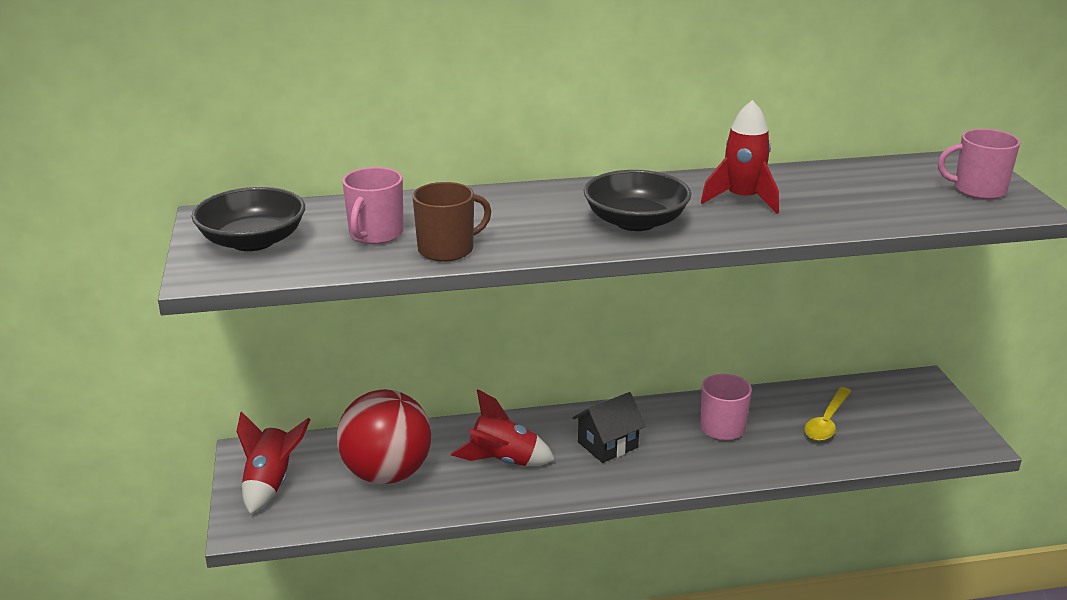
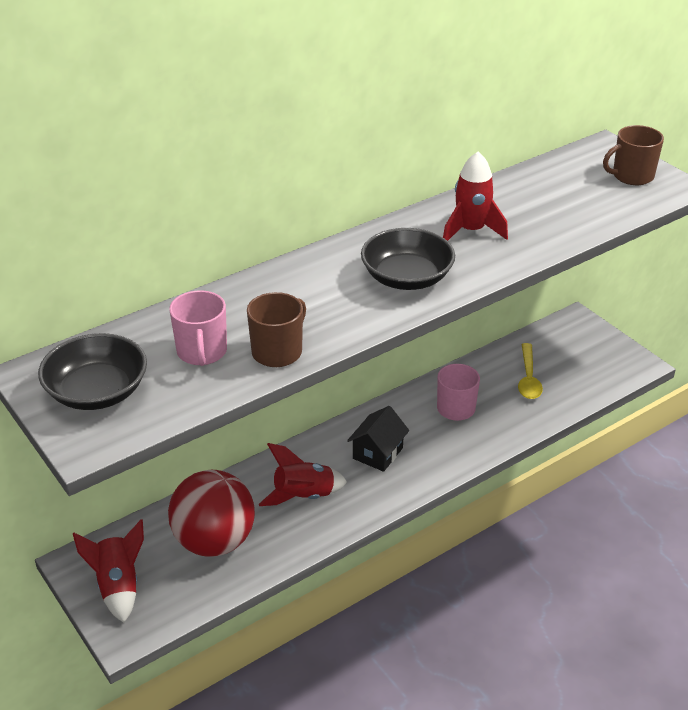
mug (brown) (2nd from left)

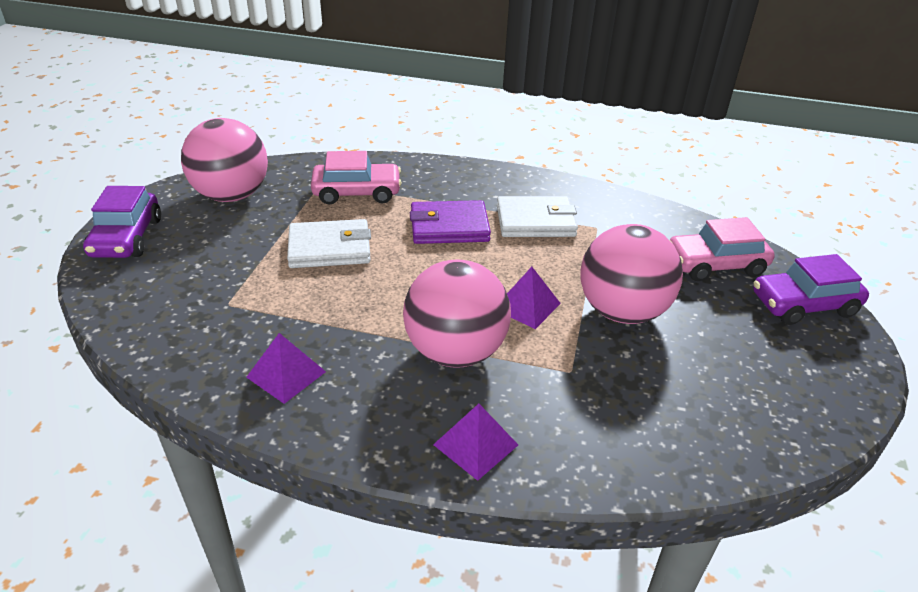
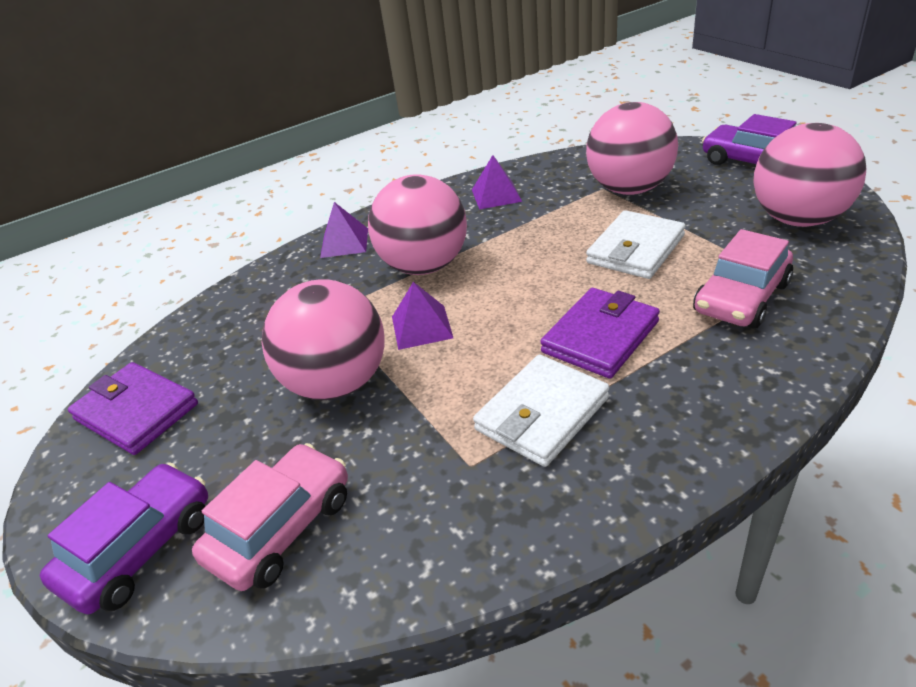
wallet (purple) (1st from left); ball (pink) (3rd from left)

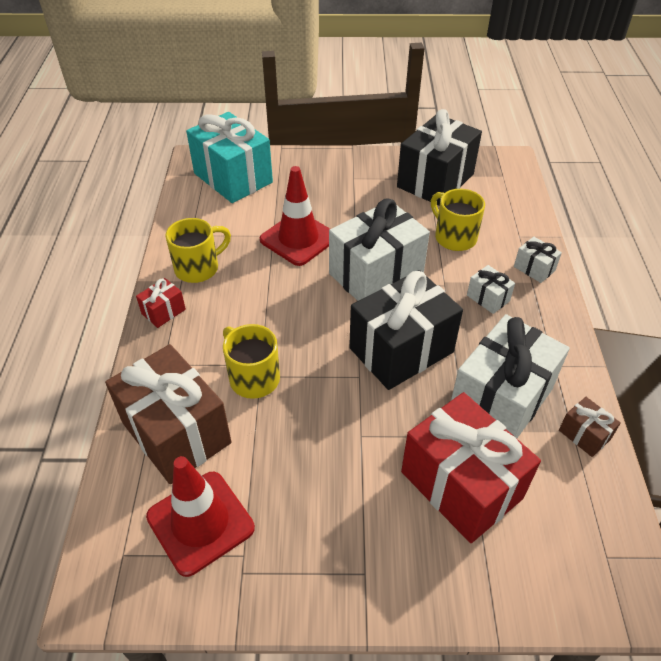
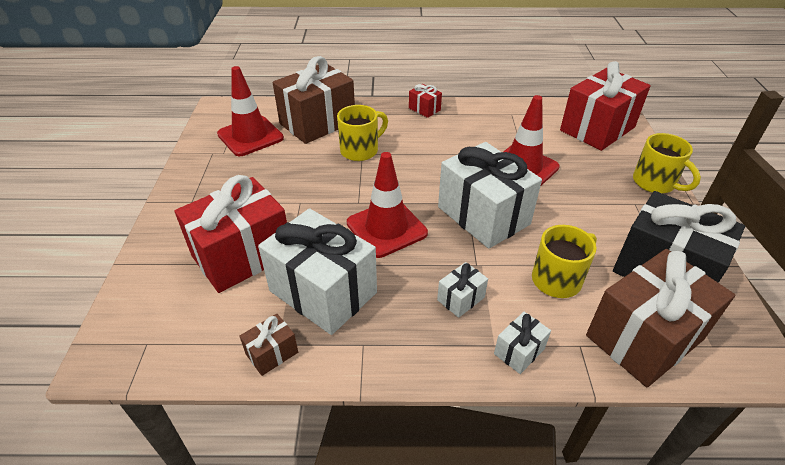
mug (yellow) (3rd from left); gift (red) (3rd from left); traffic cone (red) (2nd from left); gift (brown) (3rd from left)

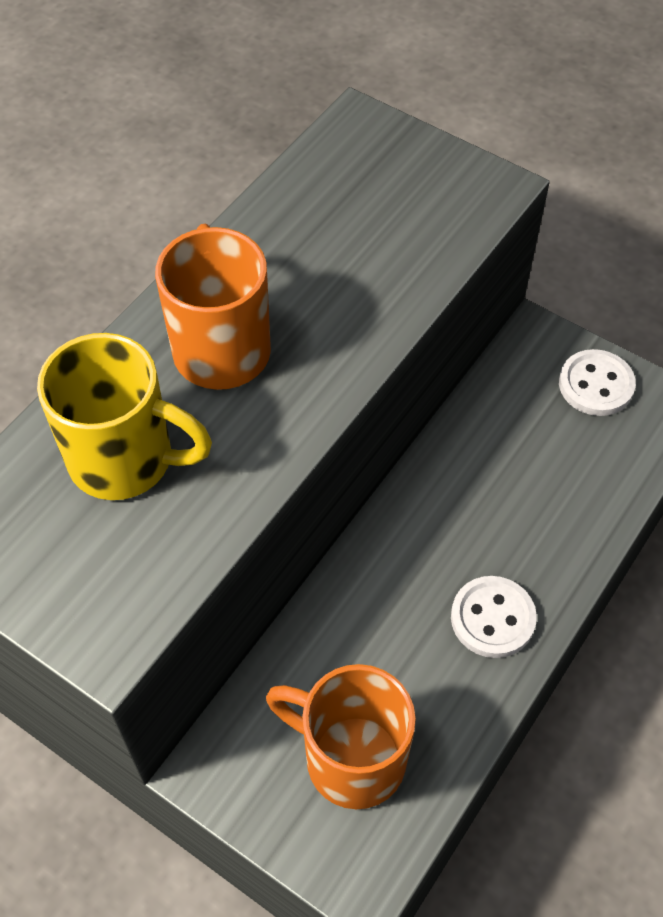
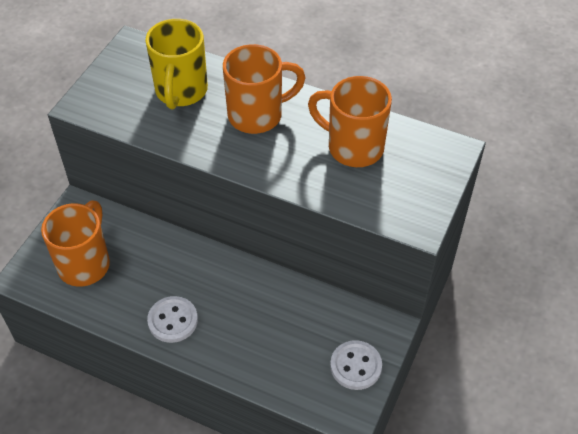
mug (orange) (3rd from left)

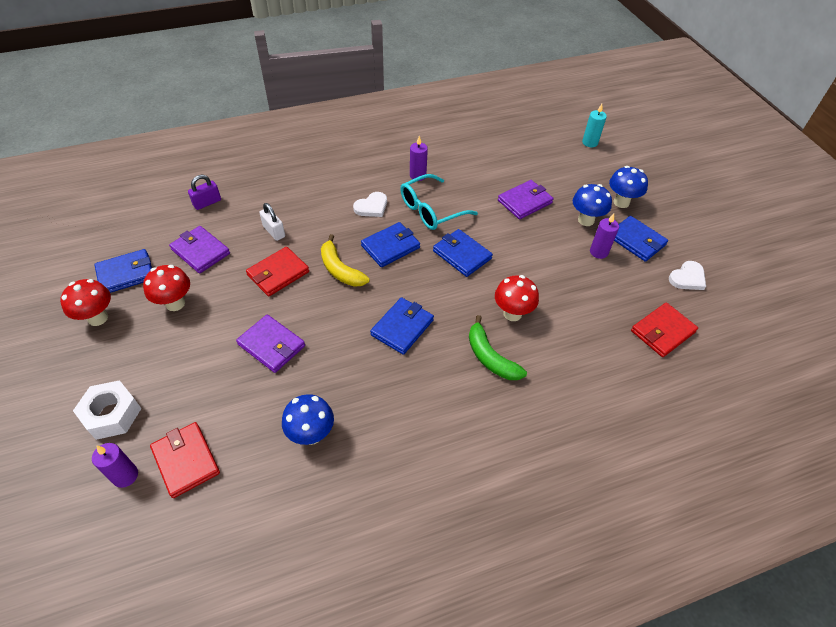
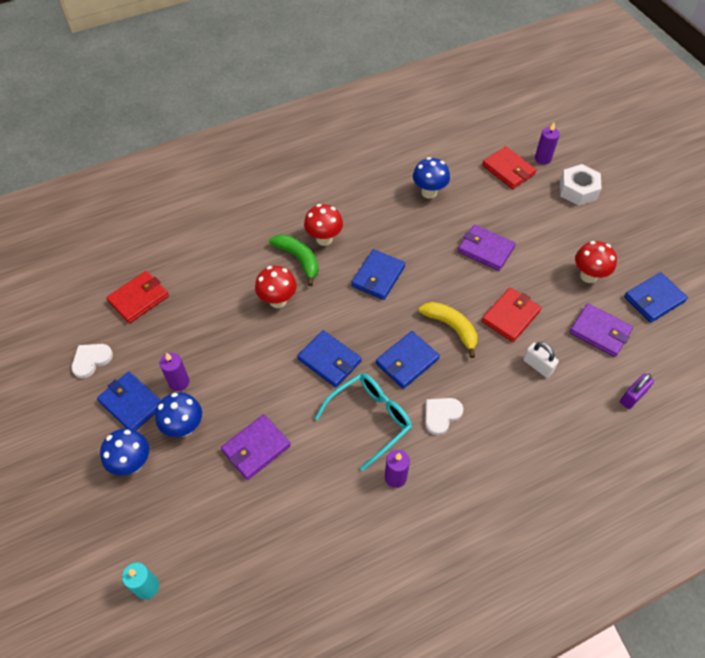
mushroom (red) (2nd from left)

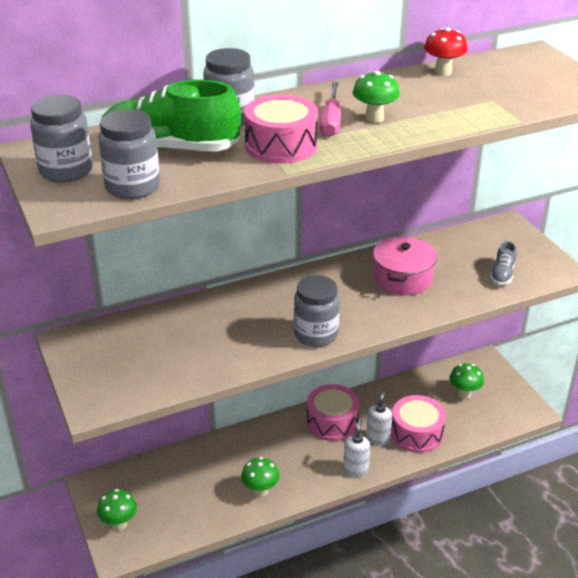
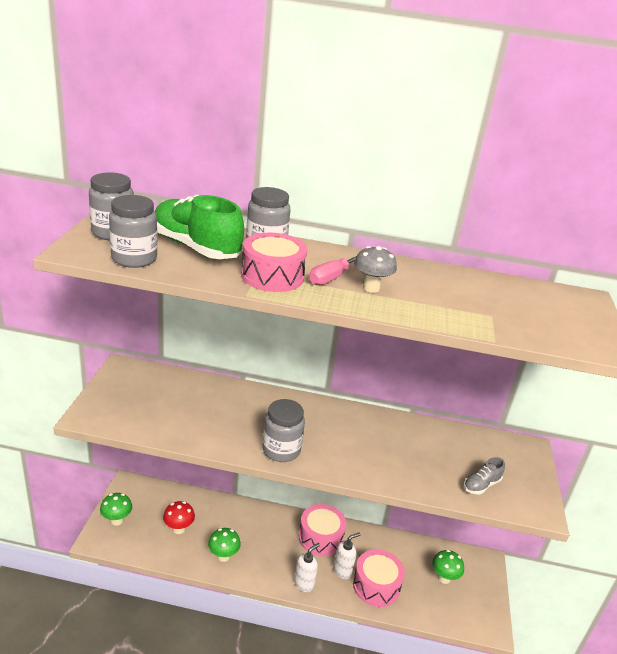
mushroom (grey); pot (pink); mushroom (red)

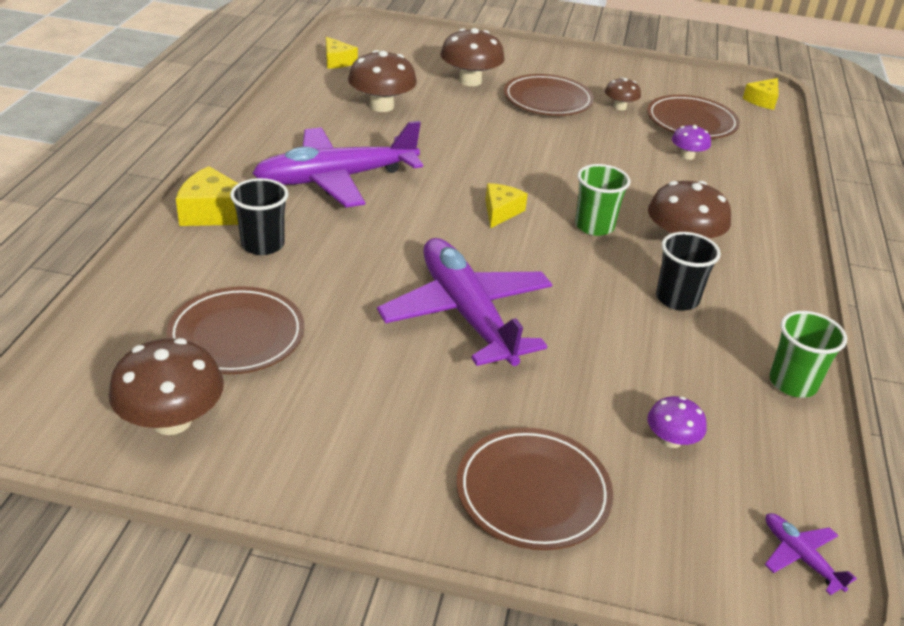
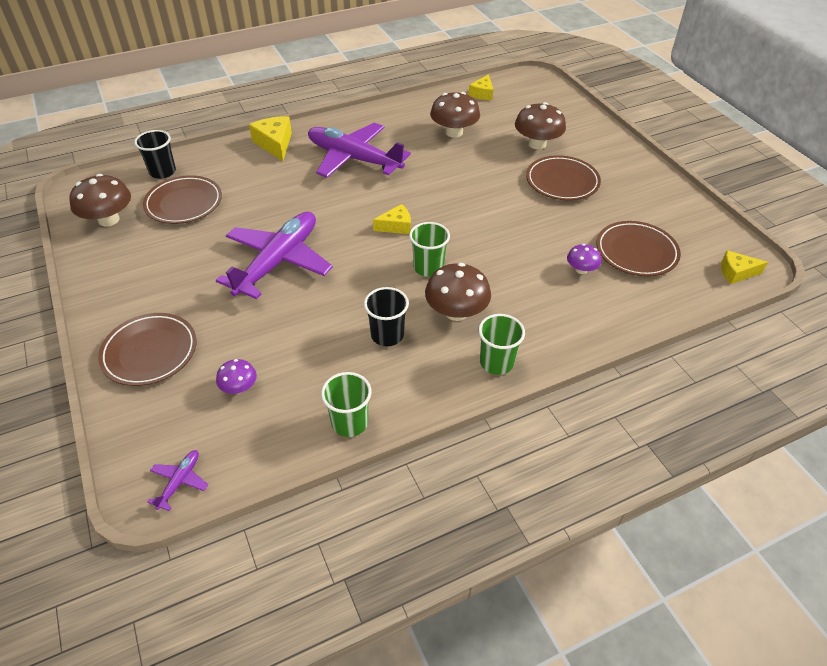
cup (black) (1st from left); mushroom (brown) (4th from left in the first image); cup (green) (3rd from left)

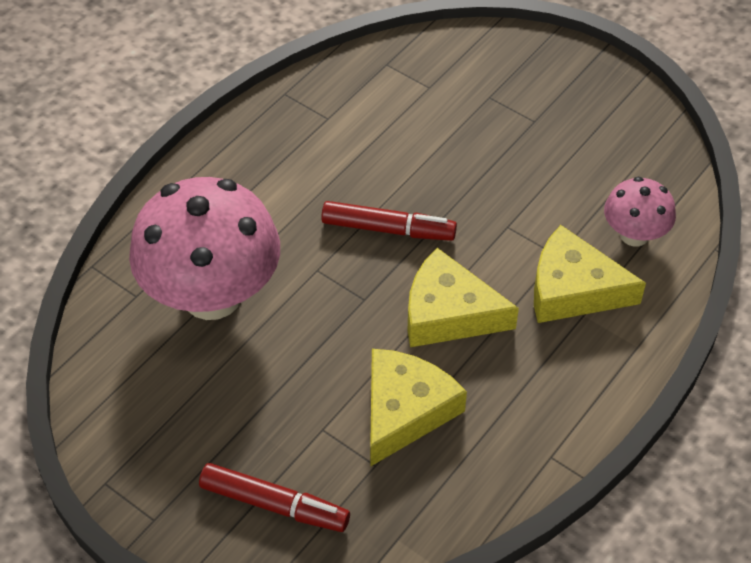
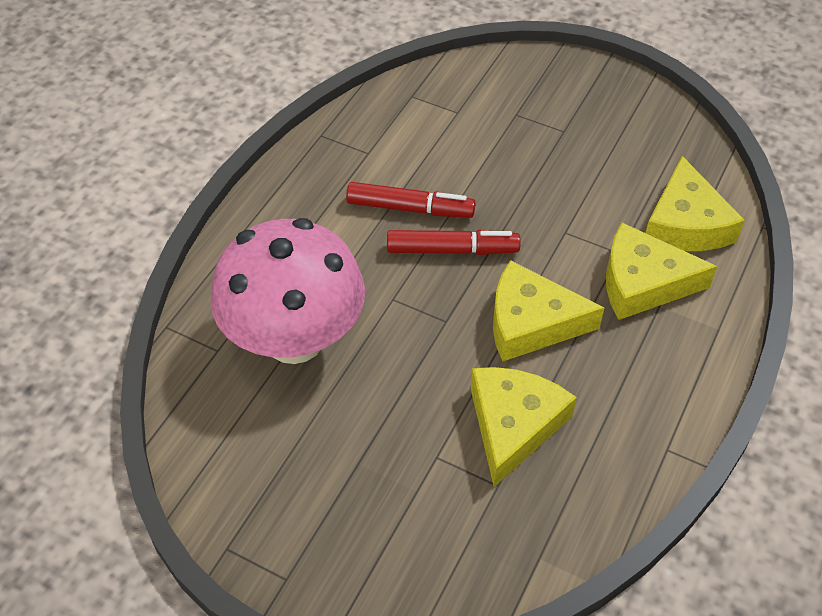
marker (red) (1st from left); cheese (yellow) (4th from left)

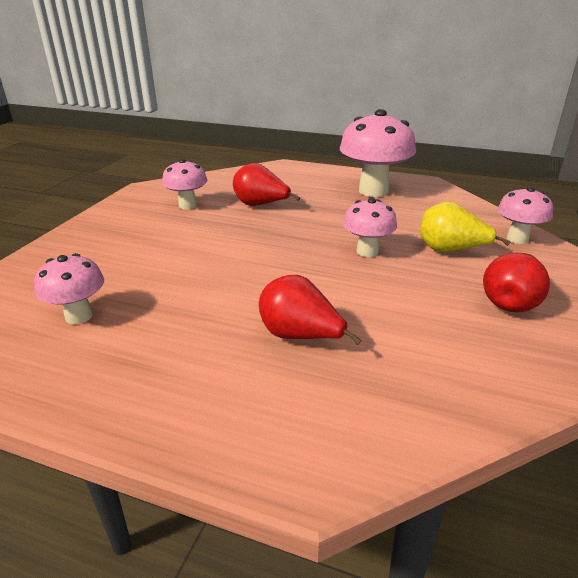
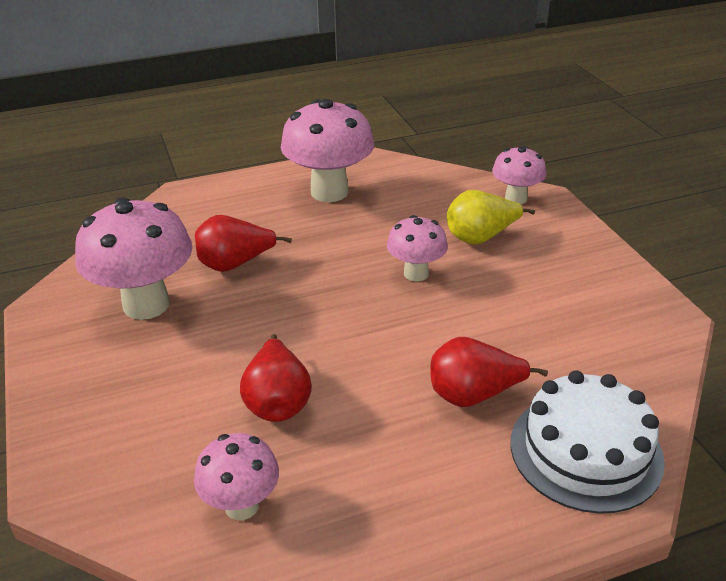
mushroom (pink) (1st from left); pear (red) (2nd from left); cake (white)

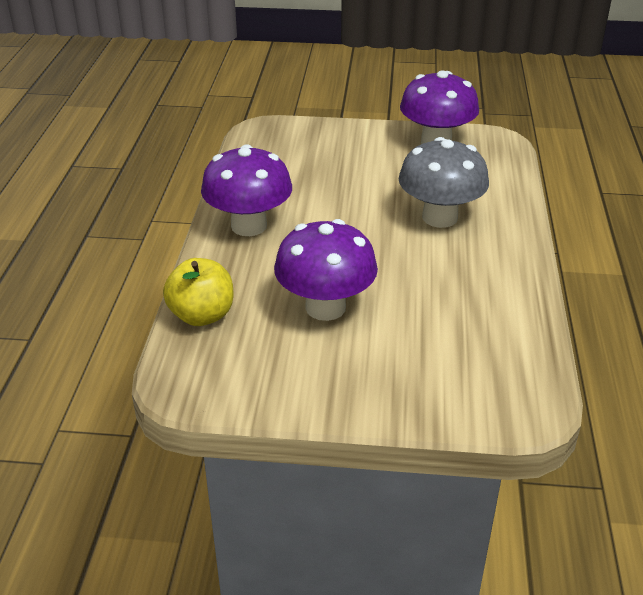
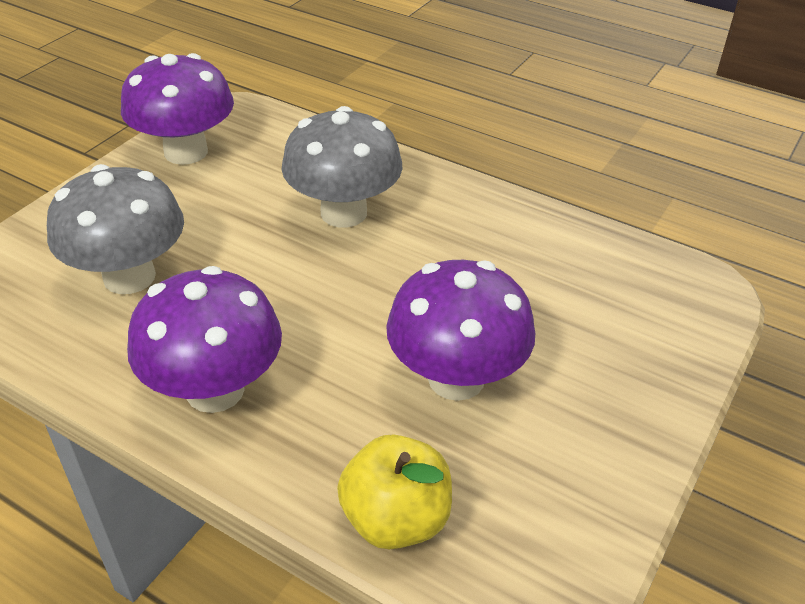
mushroom (grey) (1st from left)

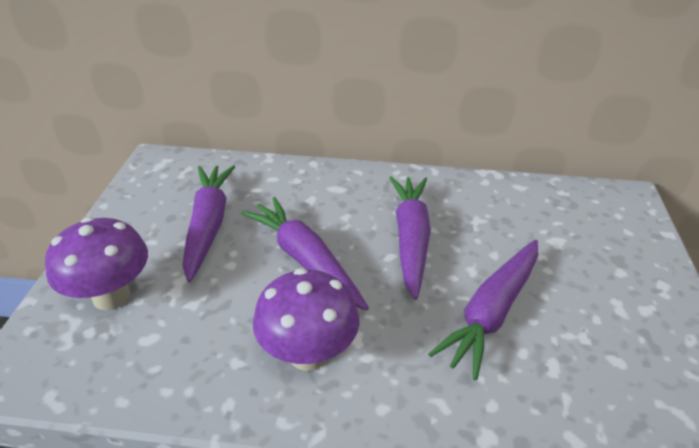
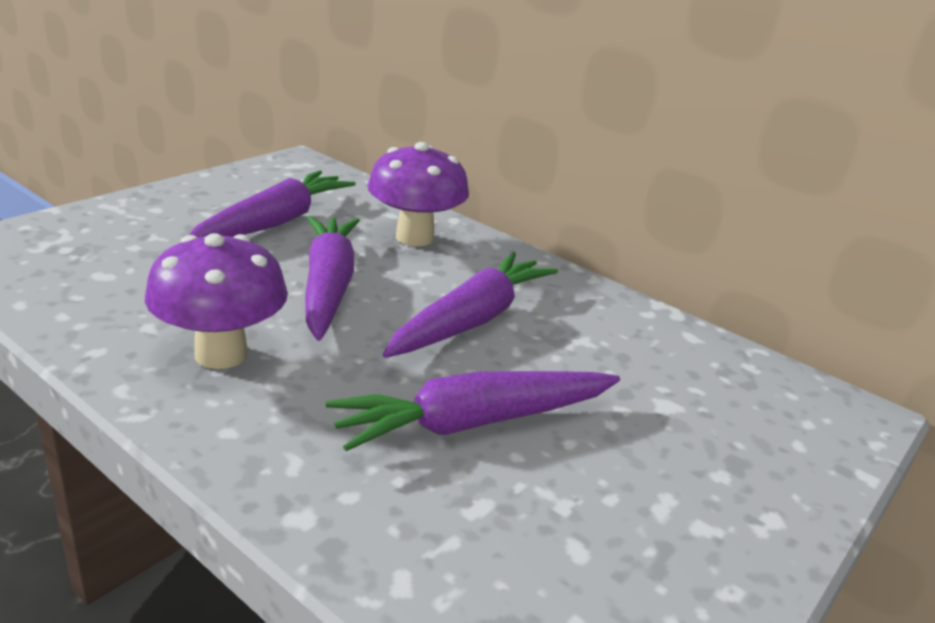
mushroom (purple) (2nd from left)

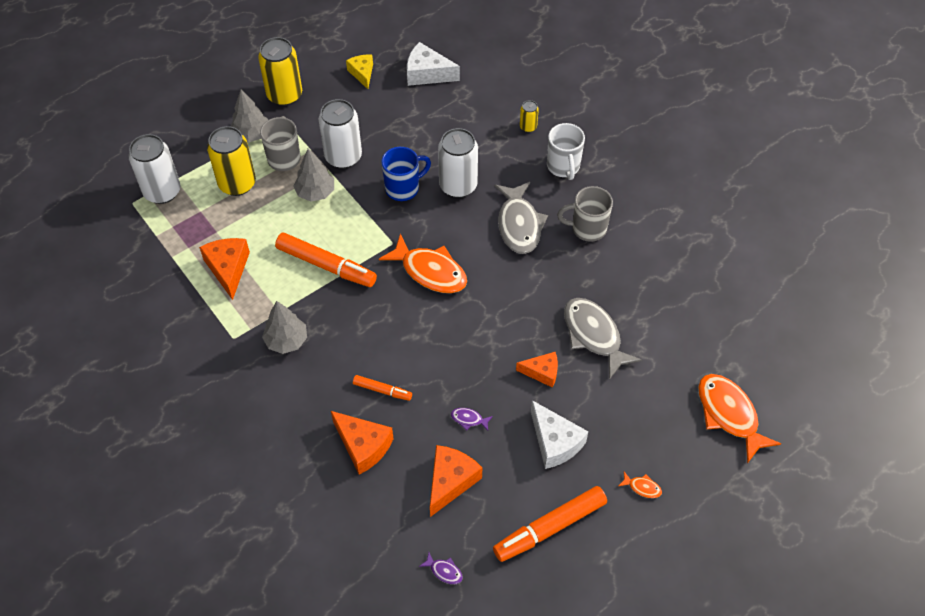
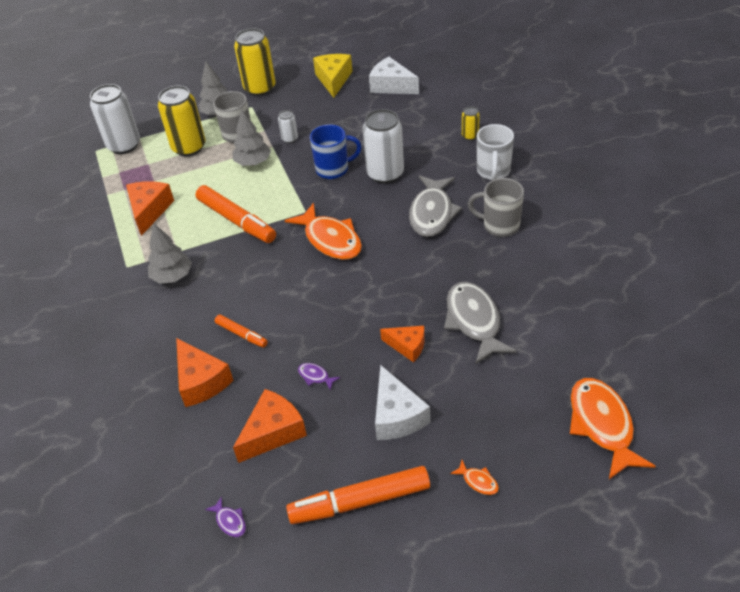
can (white) (2nd from left); cheese (yellow)

